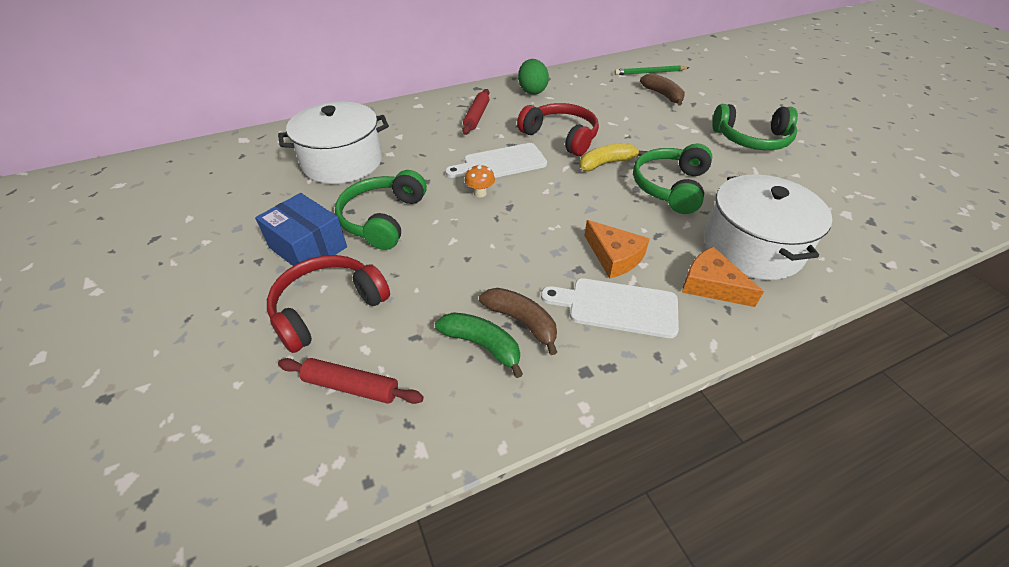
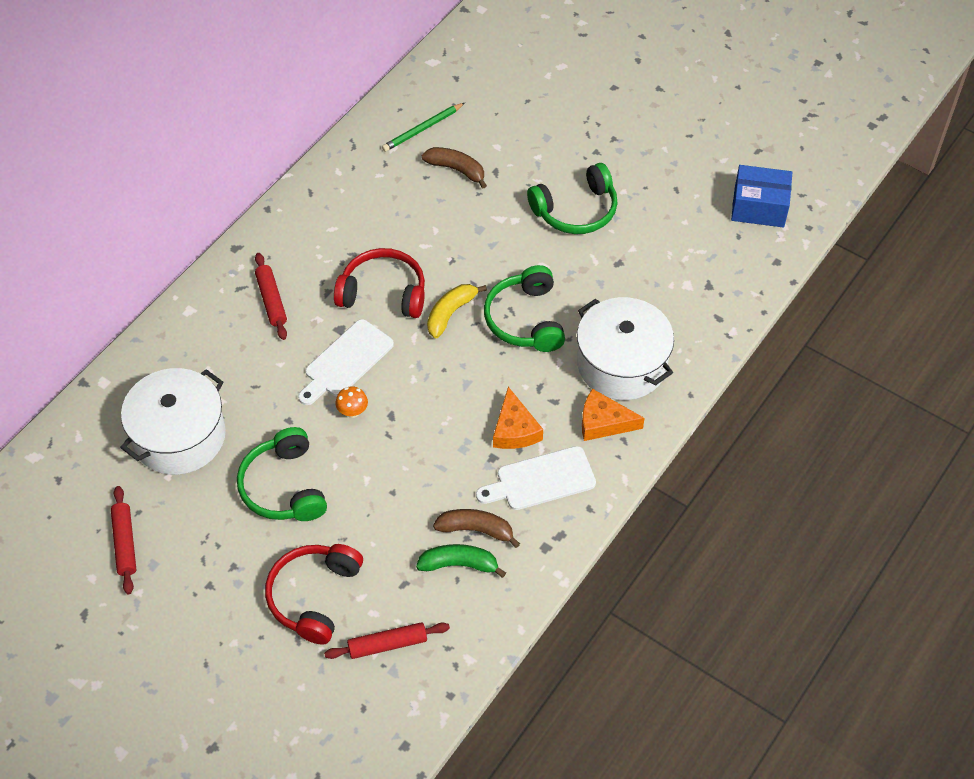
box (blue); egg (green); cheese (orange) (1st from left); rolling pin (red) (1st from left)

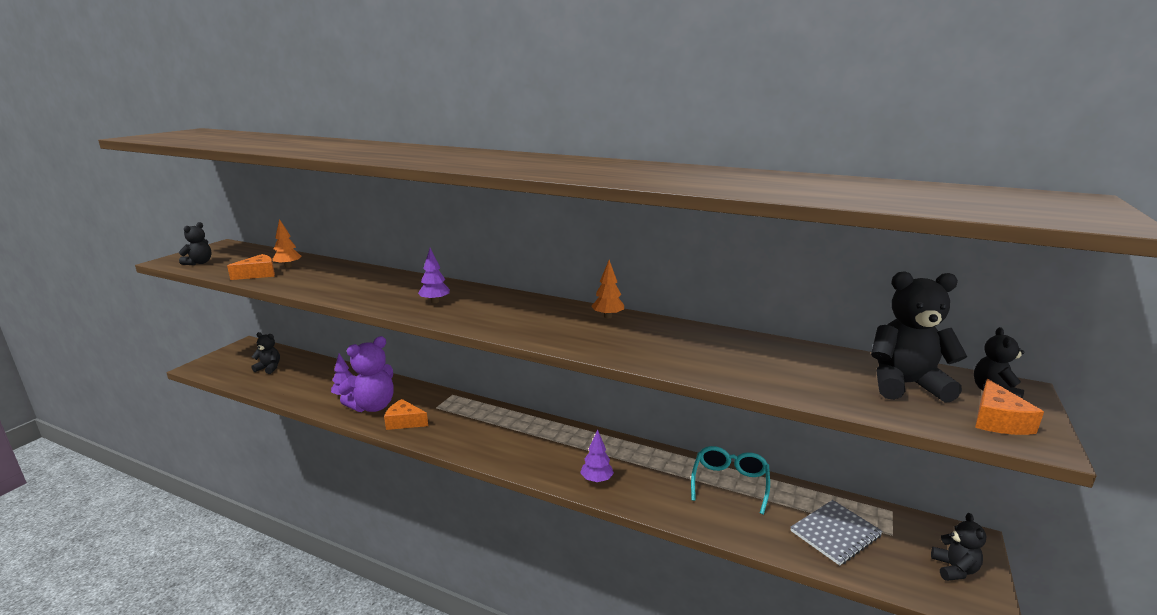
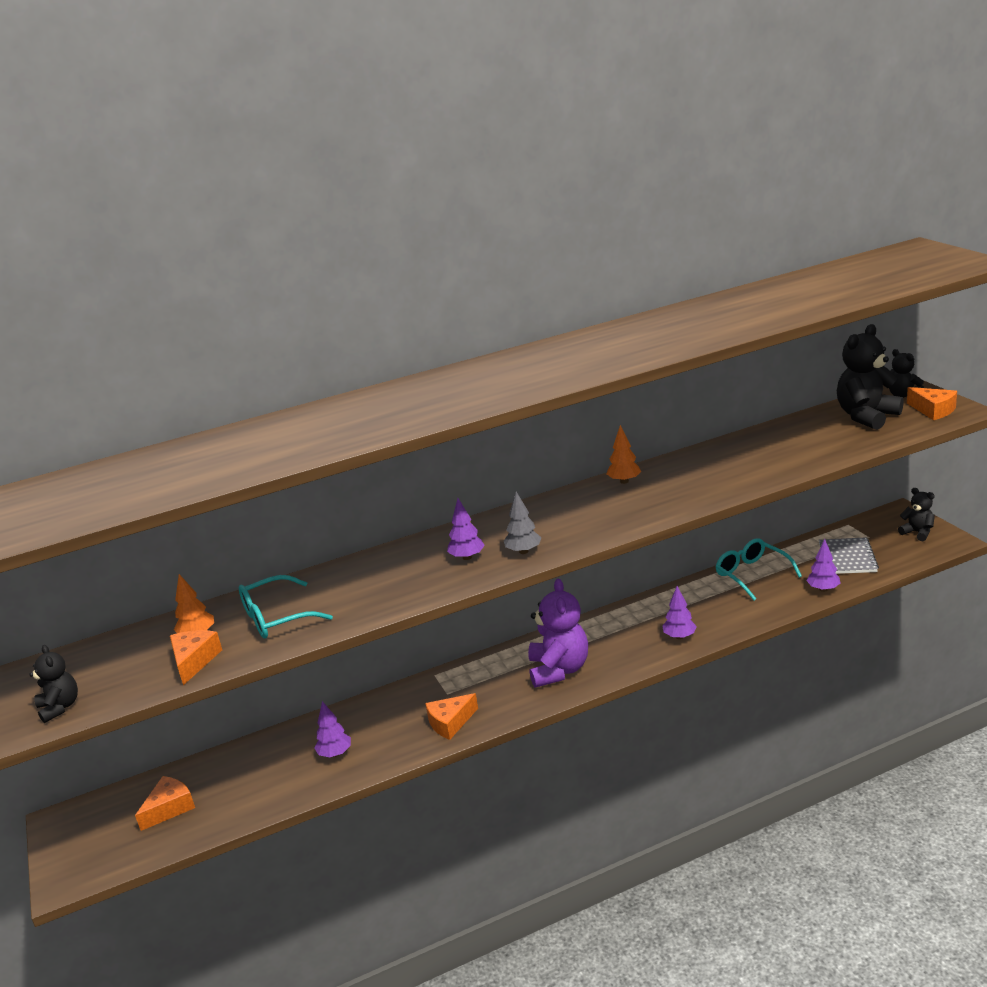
cheese (orange) (1st from left); teddy bear (purple); glasses (turquoise) (1st from left); tree (grey); tree (purple) (4th from left)

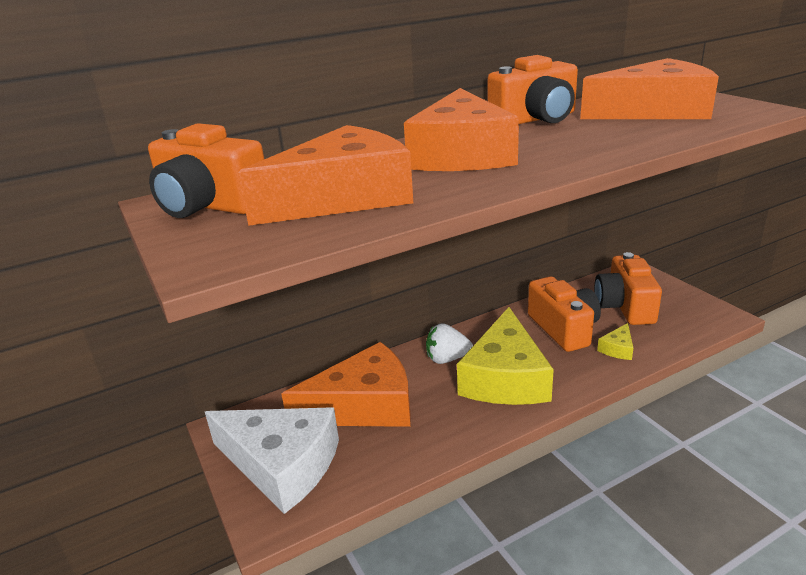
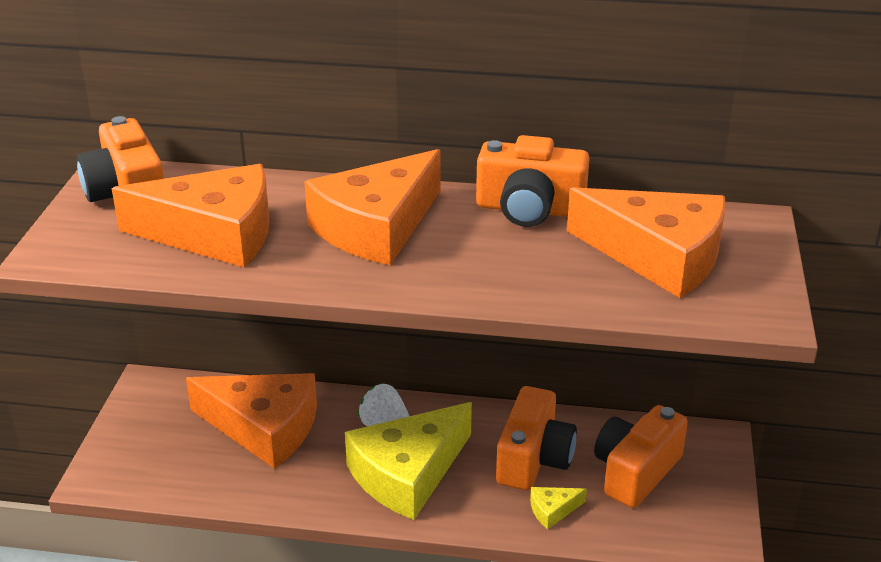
cheese (white)

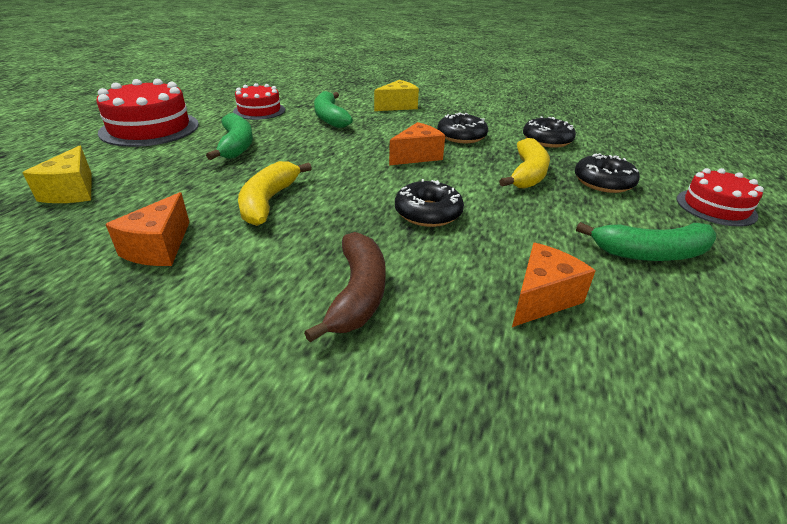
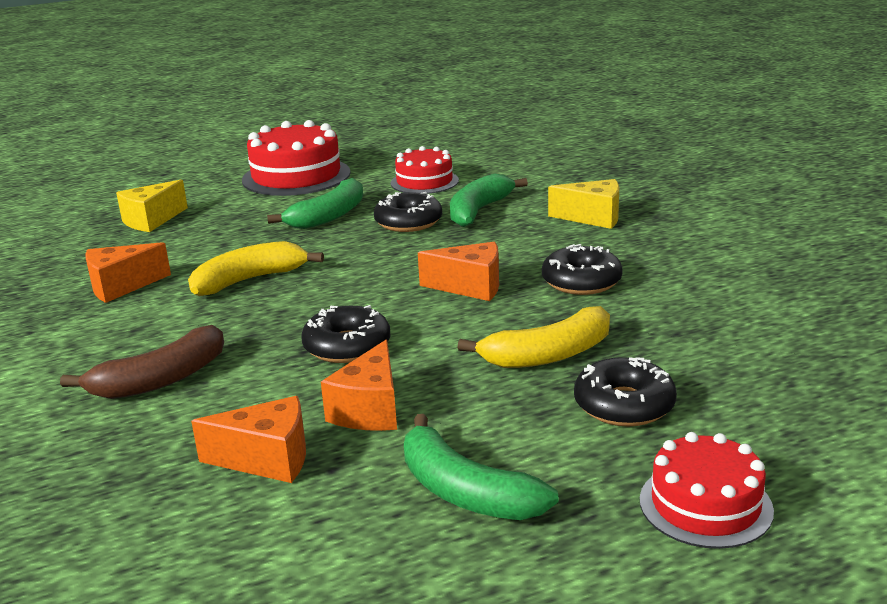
donut (black) (2nd from left); cheese (orange) (3rd from left)

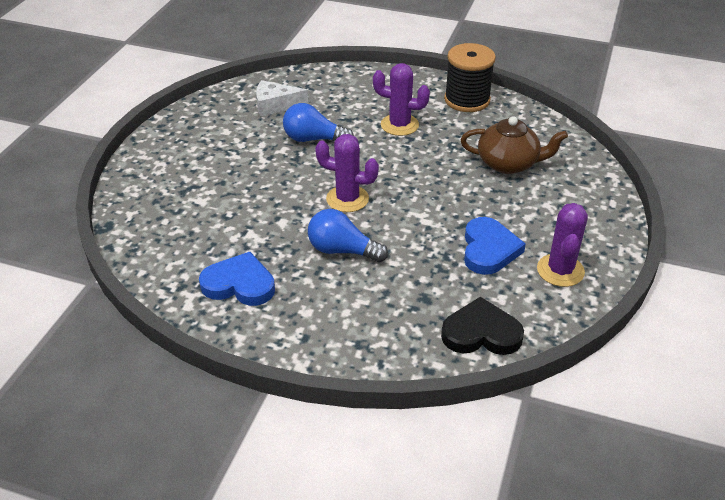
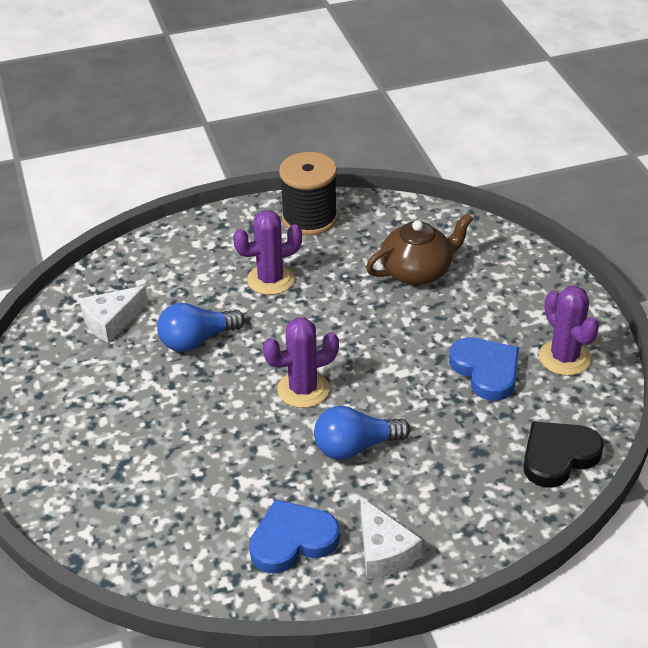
cheese (white) (2nd from left)

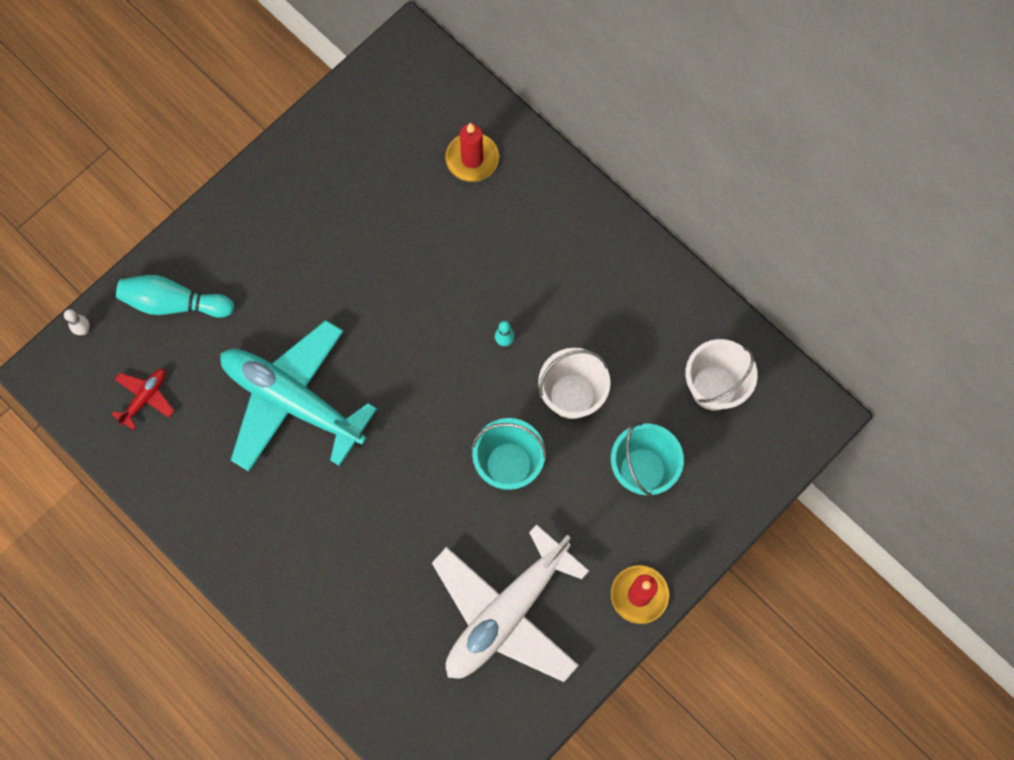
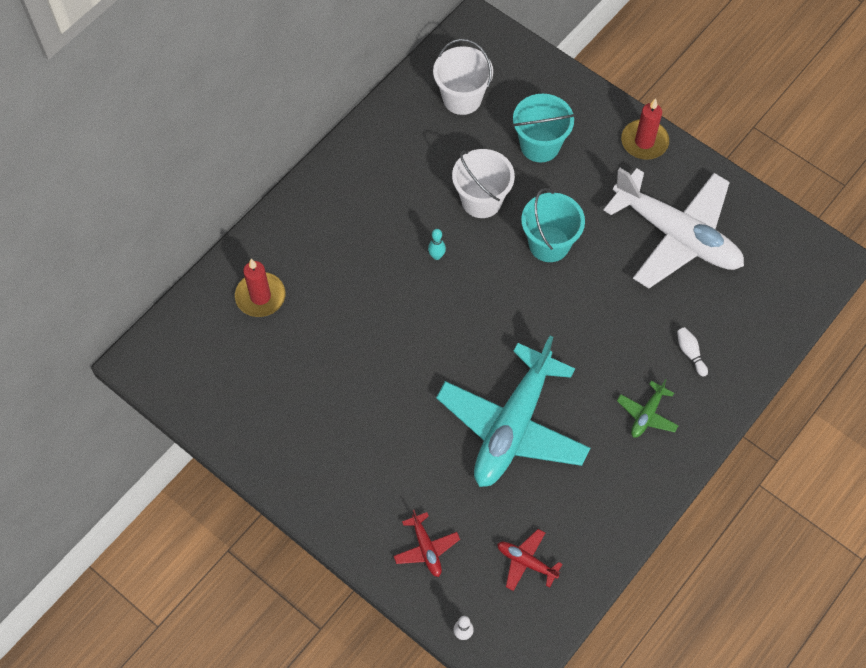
plane (red) (1st from left); plane (green); bowling pin (white) (2nd from left)

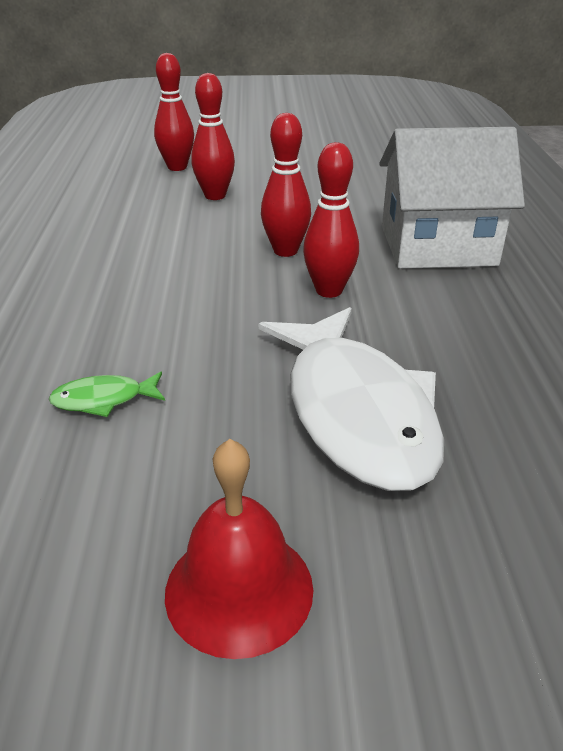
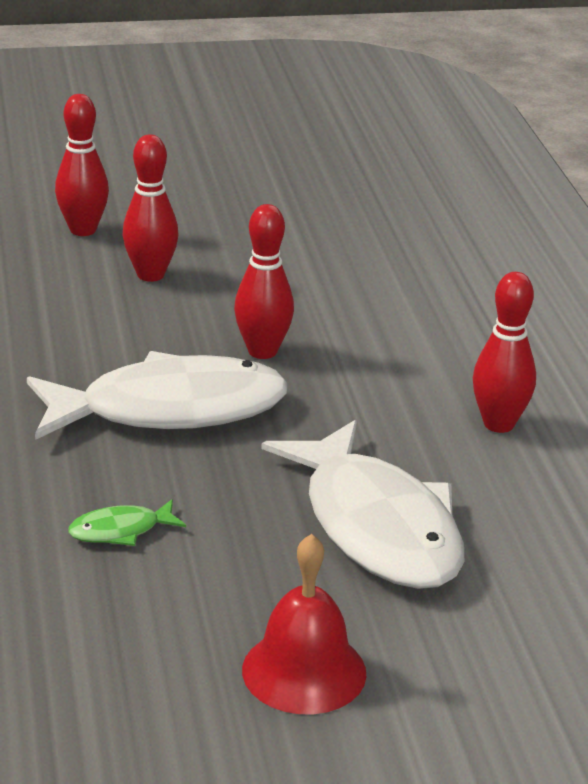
bowling pin (red) (4th from left); house (white); fish (white) (1st from left)

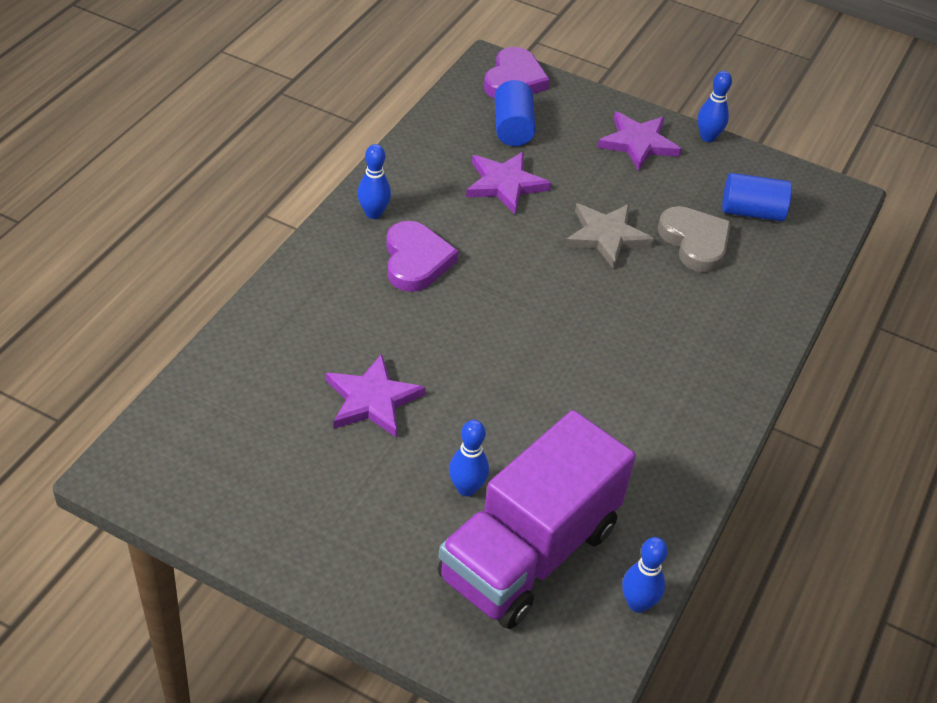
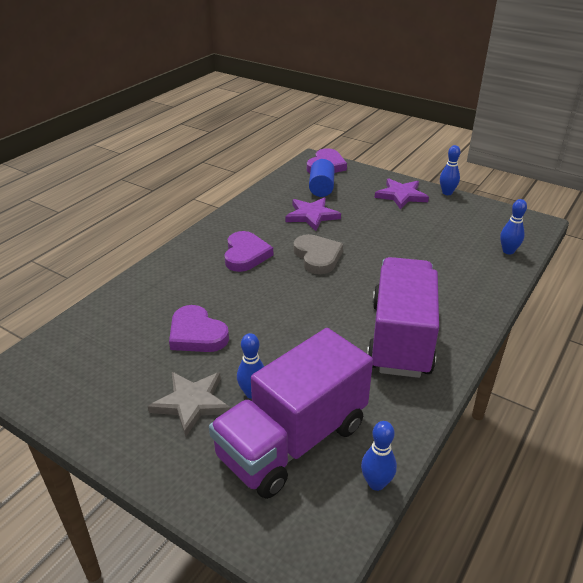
heart (purple) (1st from left); bowling pin (blue) (4th from left); star (grey); heart (grey); cylinder (blue) (2nd from left in the first image); truck (purple) (2nd from left)

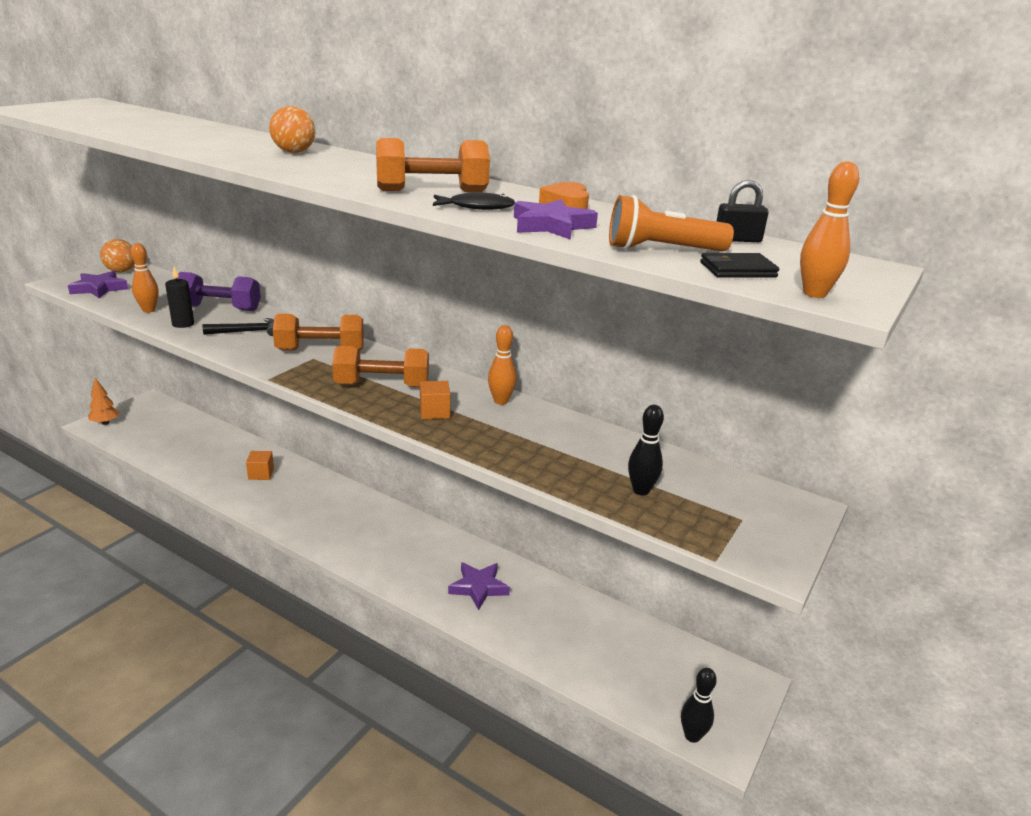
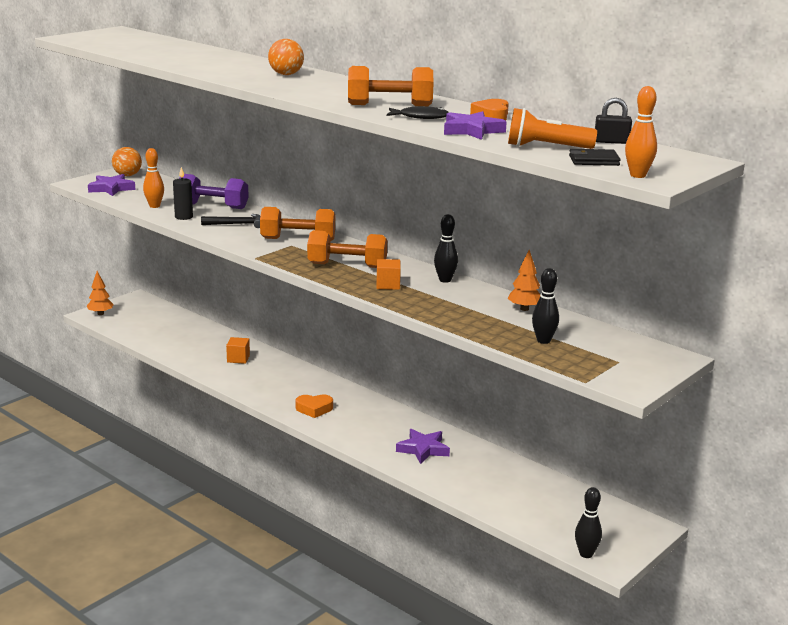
bowling pin (black) (1st from left); heart (orange) (1st from left); tree (orange) (2nd from left)

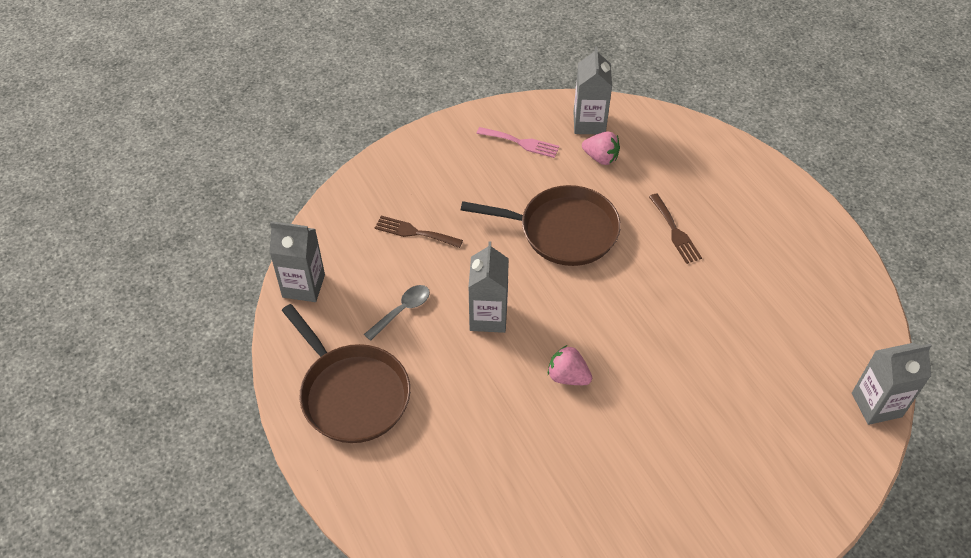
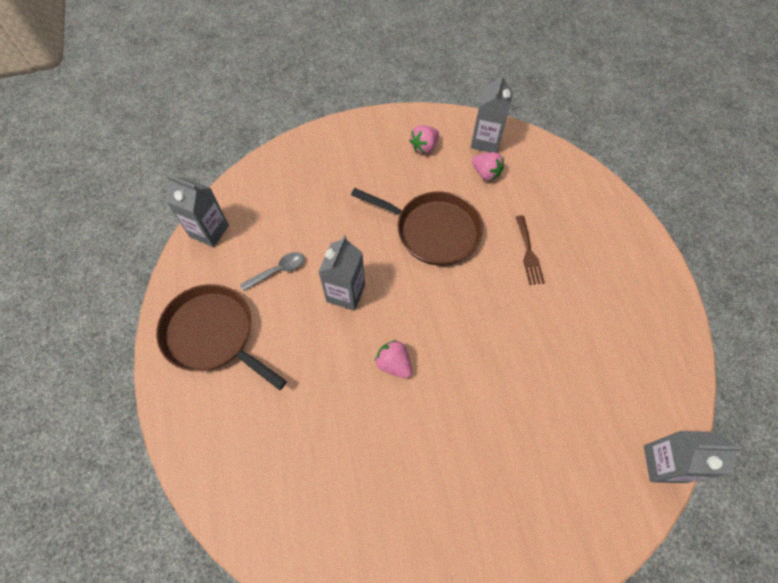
pan (brown) (1st from left); fork (brown) (1st from left in the first image); strawberry (pink) (2nd from left)

